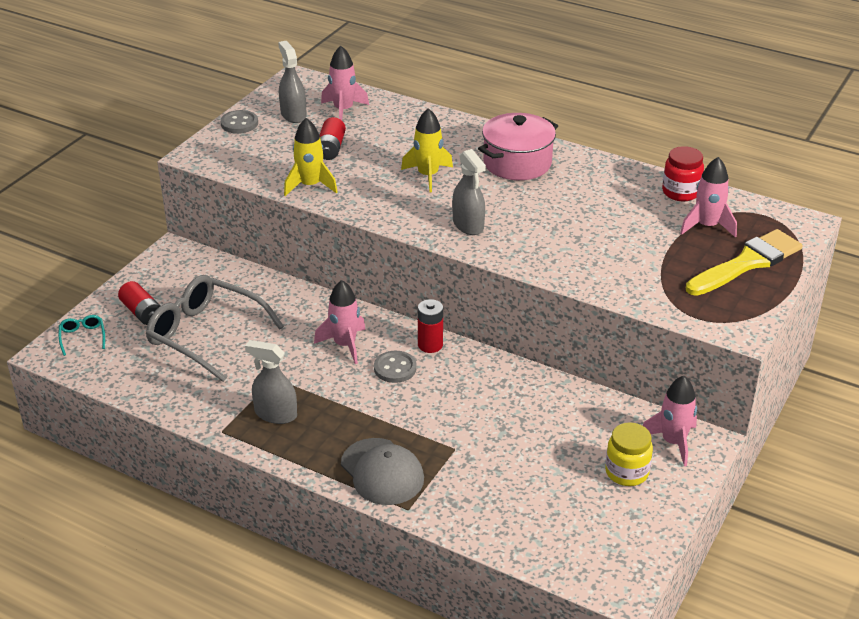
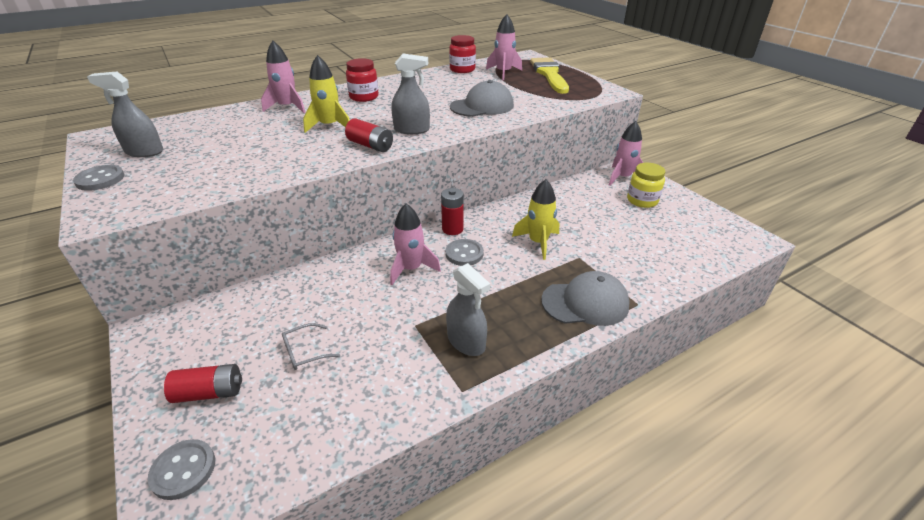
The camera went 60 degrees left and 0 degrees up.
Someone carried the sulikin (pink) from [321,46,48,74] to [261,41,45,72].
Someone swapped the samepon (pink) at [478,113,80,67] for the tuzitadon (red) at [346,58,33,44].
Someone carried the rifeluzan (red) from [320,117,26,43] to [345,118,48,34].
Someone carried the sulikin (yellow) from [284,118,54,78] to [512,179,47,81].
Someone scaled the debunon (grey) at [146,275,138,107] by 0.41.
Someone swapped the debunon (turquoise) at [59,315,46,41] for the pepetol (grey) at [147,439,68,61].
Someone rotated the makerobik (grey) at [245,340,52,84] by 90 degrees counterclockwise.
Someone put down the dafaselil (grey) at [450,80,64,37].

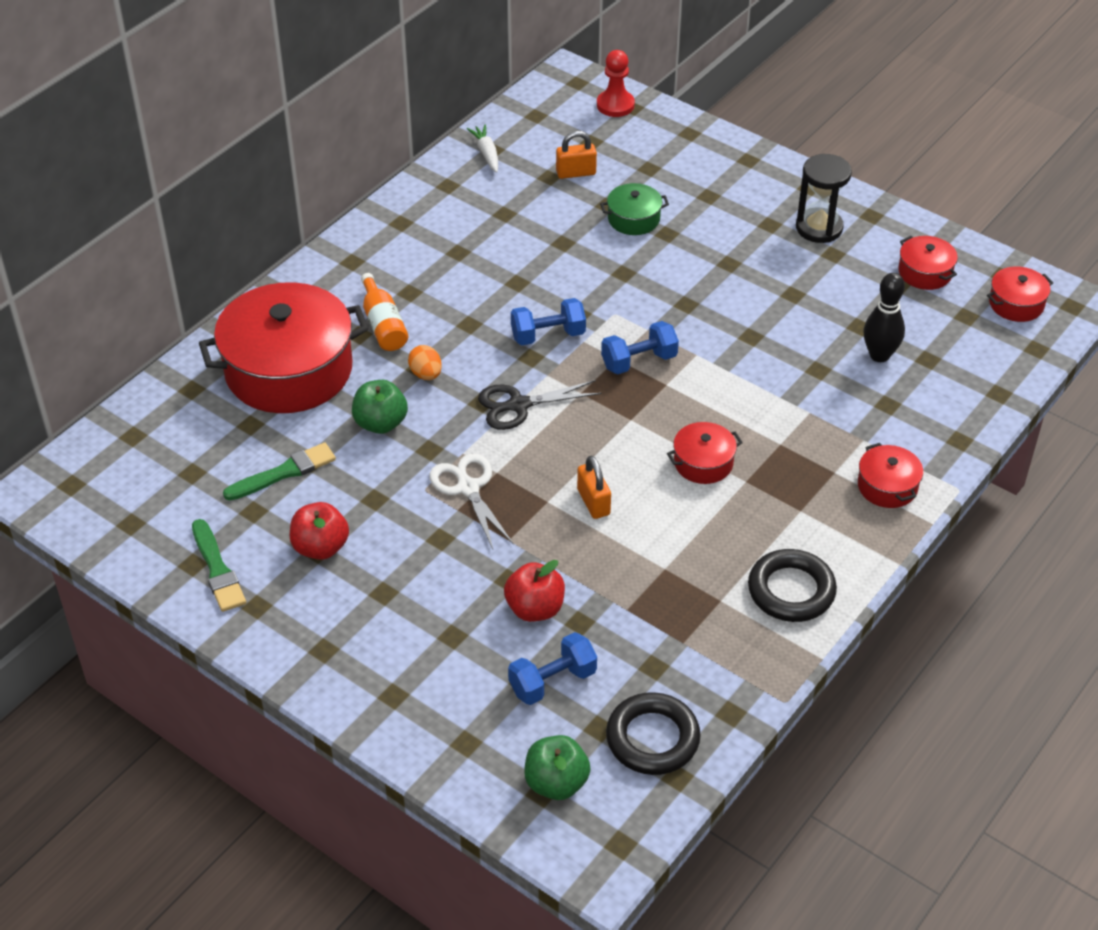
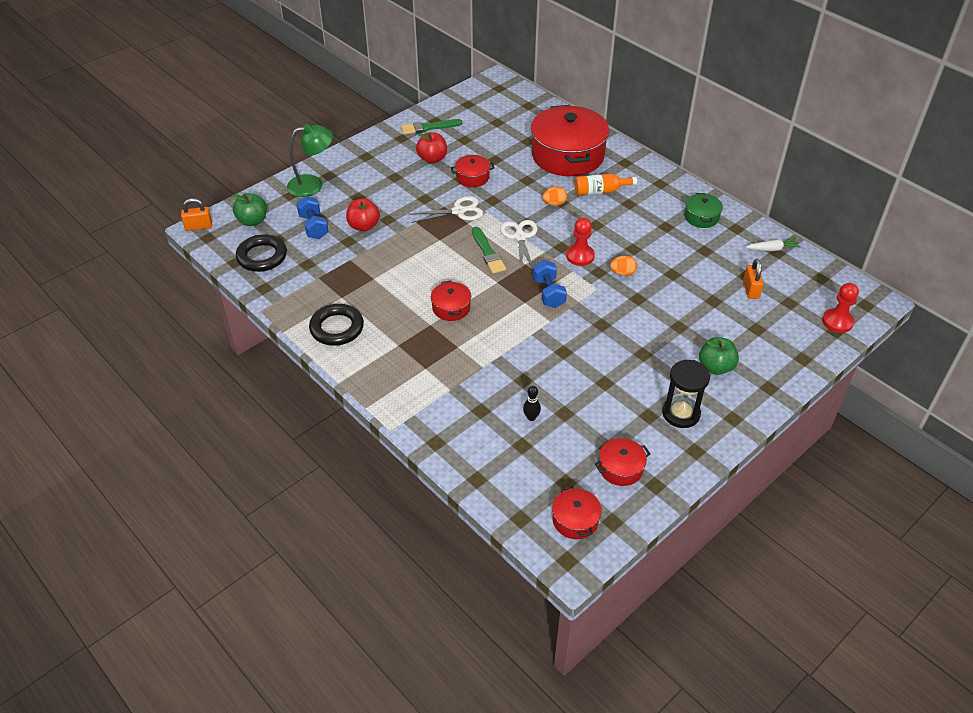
The camera went 100 degrees right and 0 degrees up.
Someone carried the samepon (green) from [600,183,69,52] to [684,193,39,35].
Someone scaled the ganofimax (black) at [864,273,41,89] by 0.58.
Someone swapped the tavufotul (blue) at [511,298,75,47] for the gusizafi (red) at [566,218,29,48].
Someone carried the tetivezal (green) from [352,380,56,54] to [699,337,40,38].
Someone repainted the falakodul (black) at [478,380,124,50], which became the falakodul (white) at [500,220,38,49].
Someone carried the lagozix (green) from [223,443,113,57] to [472,227,34,47].
Someone carried the samepon (red) from [858,443,65,65] to [451,155,44,32].
Someone carried the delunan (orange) from [577,456,34,63] to [181,198,31,33].
Someone put down the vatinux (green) at [287,124,46,73].
Someone put down the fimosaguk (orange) at [610,256,27,20].

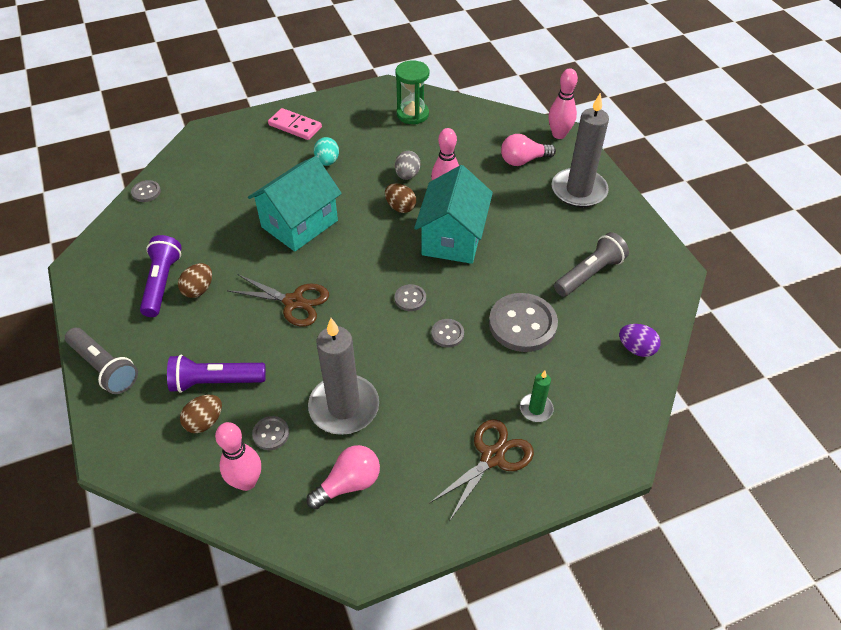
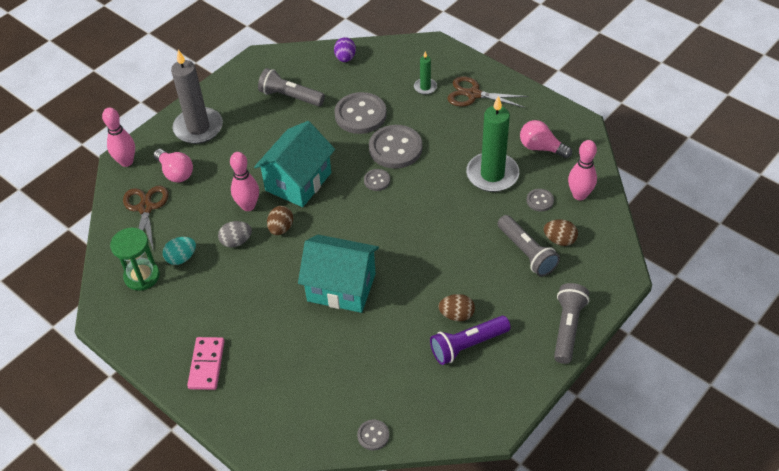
The camera went 115 degrees left and 0 degrees up.
Someone carried the fimosaguk (turquoise) from [314,137,25,29] to [163,237,33,28].
Someone rotated the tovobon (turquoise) at [414,165,79,99] by 45 degrees counterclockwise.
Someone carried the falakodul (brown) from [227,274,102,52] to [123,186,46,65].
Someone repainted the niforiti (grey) at [308,318,71,117], which became the niforiti (green) at [466,96,53,96].
Someone scaled the pepetol (grey) at [431,319,33,29] by 2.08.
Someone repainted the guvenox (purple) at [167,355,99,38], which became the guvenox (grey) at [497,215,63,62].

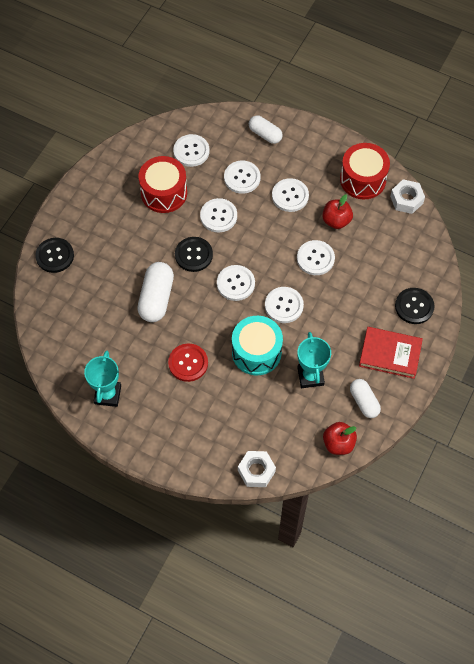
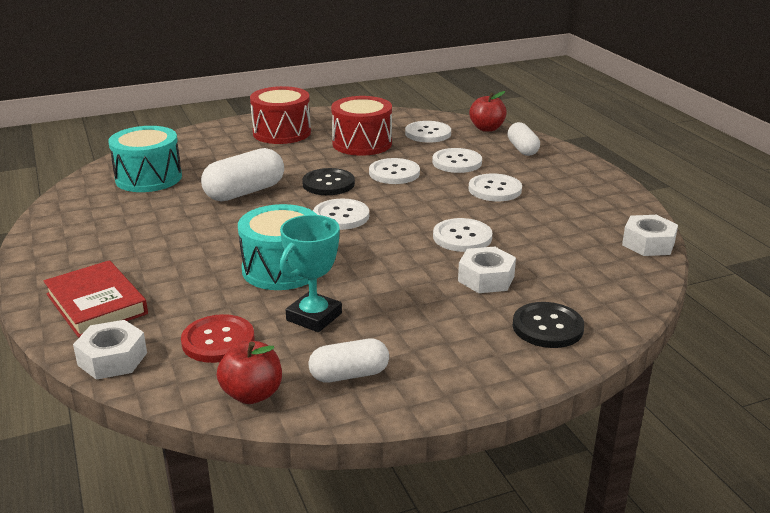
The camera went 40 degrees right and 35 degrees down.
Someone carried the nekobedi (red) from [340,143,50,57] to [250,86,61,58].
Someone carried the tetivezal (red) from [322,194,31,35] to [469,91,38,41].
Someone took away the pepetol (black) at [35,238,39,35].
Someone took away the pepetol (white) at [265,287,39,36].
Someone carried the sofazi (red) from [359,327,64,52] to [44,260,104,78].
Someone carried the pepetol (red) from [168,344,40,38] to [181,314,73,49].
Someone took away the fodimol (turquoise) at [84,351,37,56].
Someone rotated the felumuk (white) at [350,379,31,39] by 60 degrees clockwise.
Someone put down the nekobedi (turquoise) at [108,126,74,66].
Someone put down the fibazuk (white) at [458,247,58,46].

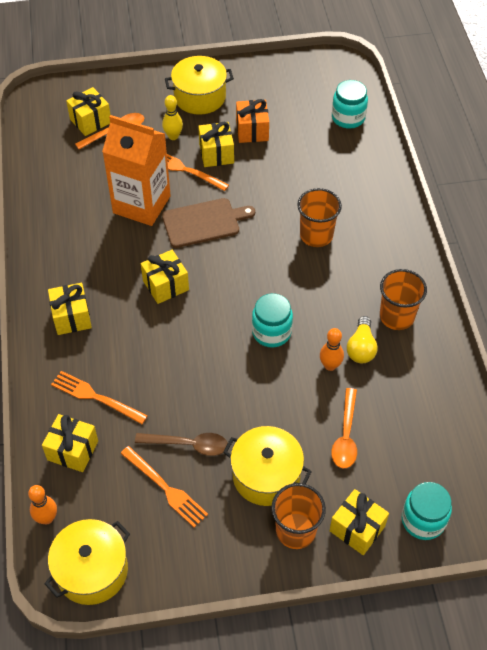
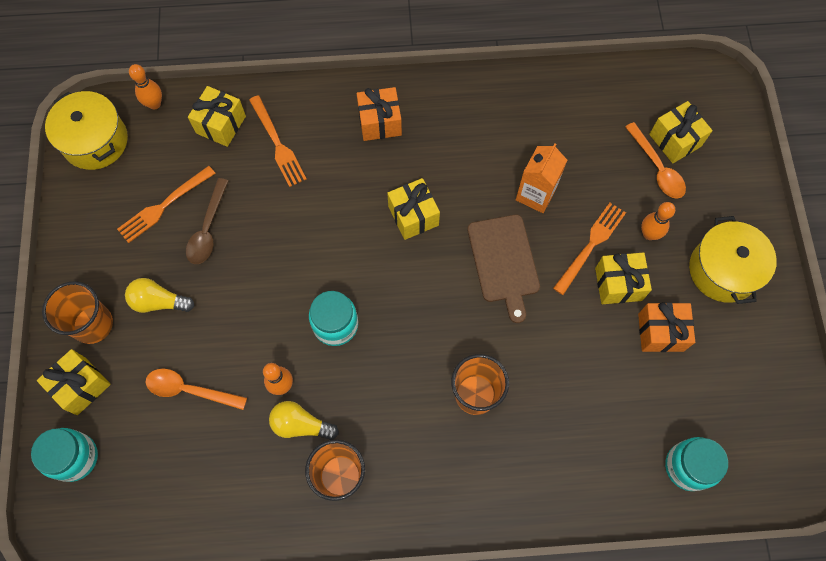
The camera went 95 degrees right and 15 degrees up.
Someone repainted the ganofimax (yellow) at [162,95,21,45], which became the ganofimax (orange) at [641,202,34,38].
Someone scaled the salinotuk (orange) at [102,115,69,111] by 0.60.
Someone repainted the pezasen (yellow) at [48,283,44,52], which became the pezasen (orange) at [357,87,45,54].
Someone rotated the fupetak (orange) at [51,371,97,53] by 120 degrees clockwise.
Someone swapped the samepon (yellow) at [223,426,89,80] for the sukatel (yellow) at [125,278,69,35].

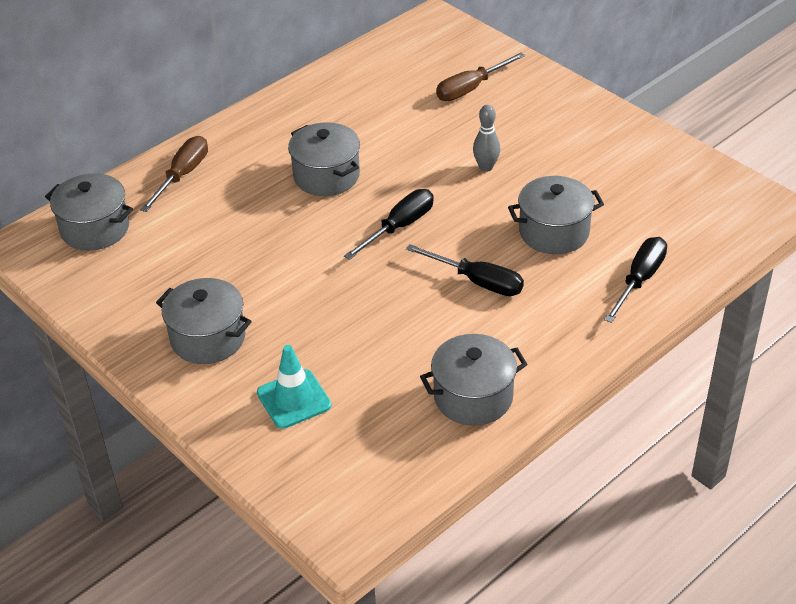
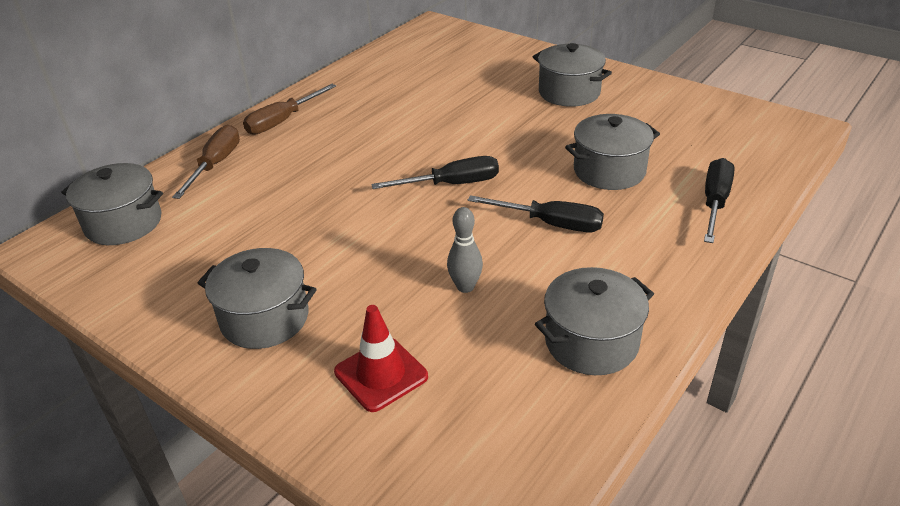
The camera went 10 degrees left and 5 degrees down.
Someone carried the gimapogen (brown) from [436,53,89,48] to [243,84,93,51].
Someone carried the ganofimax (grey) from [473,105,27,67] to [447,207,36,86].
Someone carried the samepon (grey) from [288,122,72,74] to [533,43,79,64].
Someone rotated the gimapogen (black) at [344,189,90,71] by 45 degrees clockwise.
Someone repainted the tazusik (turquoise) at [257,345,74,84], which became the tazusik (red) at [334,305,94,107].

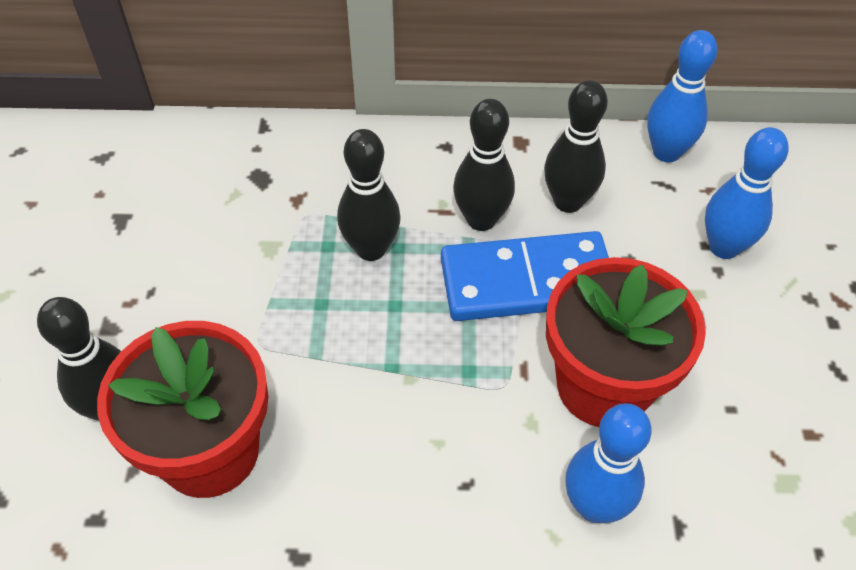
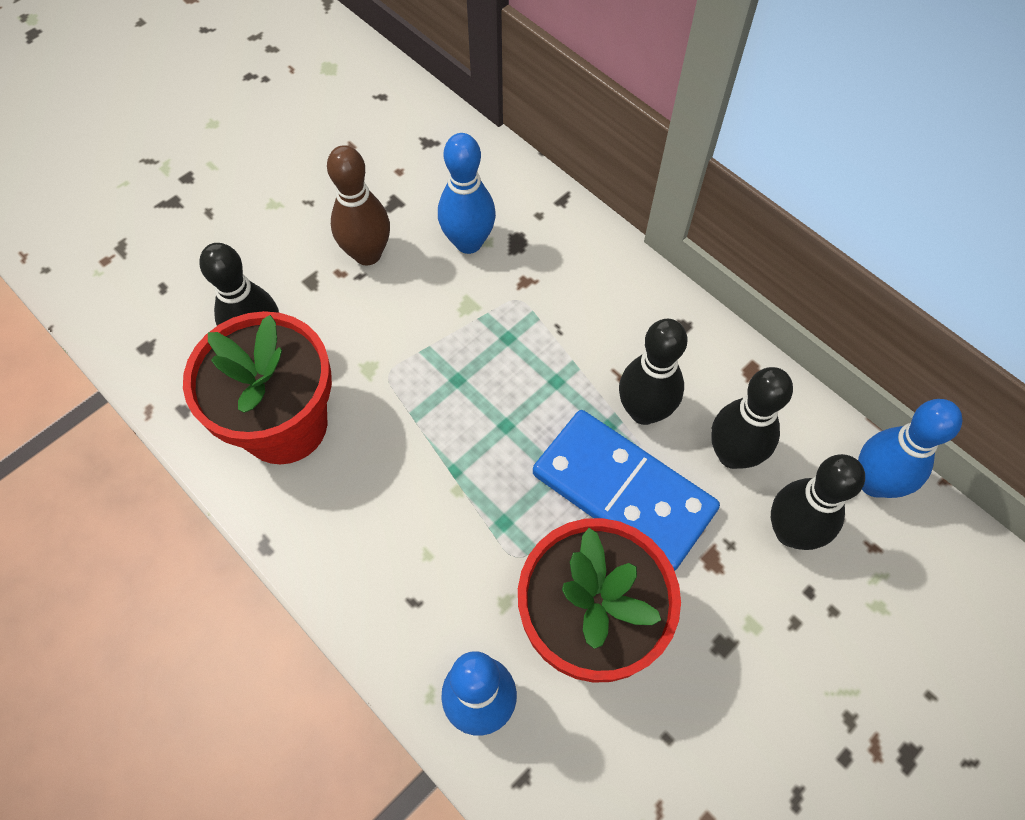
The camera went 45 degrees right and 10 degrees up.
Someone carried the ganofimax (blue) from [705,127,84,132] to [438,133,58,121].
Someone carried the ganofimax (black) from [337,129,64,132] to [771,454,94,96].
Someone put down the ganofimax (brown) at [327,145,63,121].

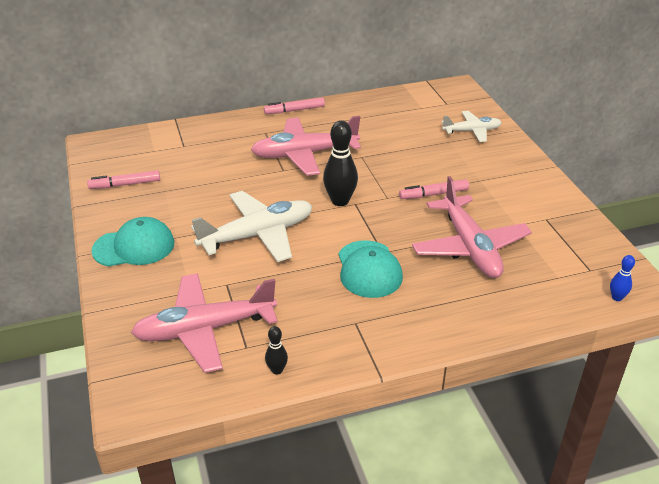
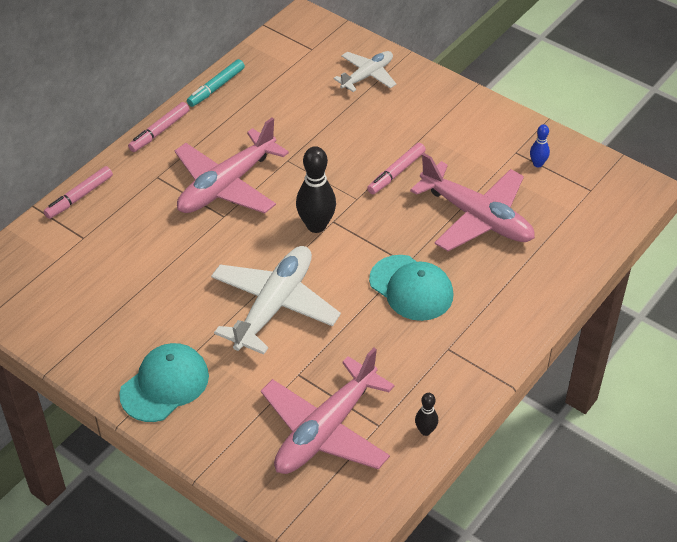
The camera went 35 degrees left and 10 degrees up.
Someone carried the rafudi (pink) from [87,170,73,19] to [43,166,70,53].
Someone carried the ganofimax (blue) from [610,255,25,46] to [530,124,20,43].
Someone put down the rafudi (turquoise) at [187,59,58,48].

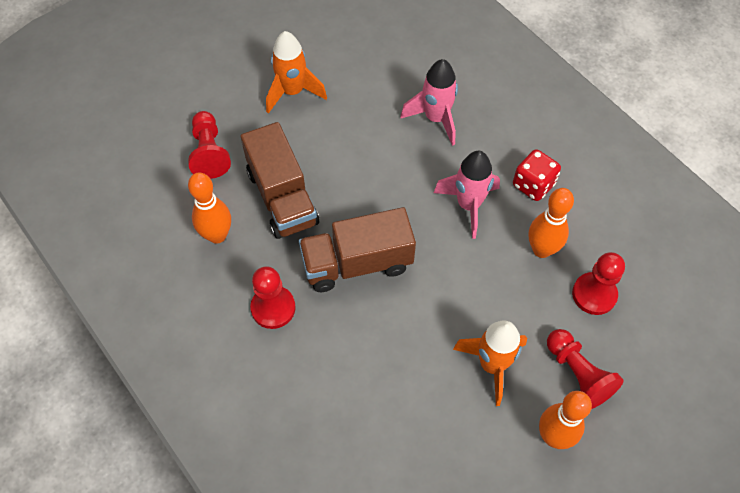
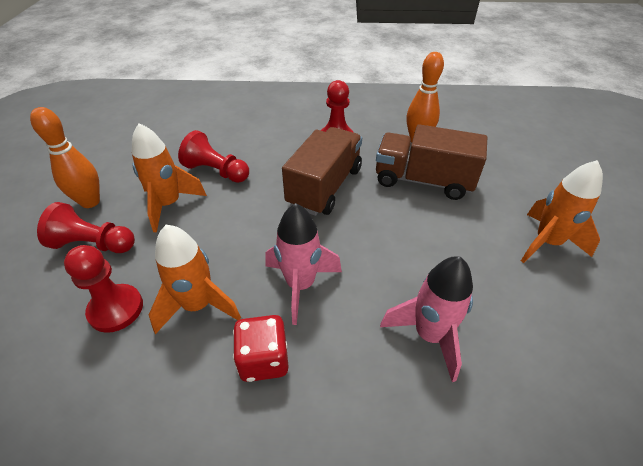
The camera went 130 degrees right and 15 degrees down.
Someone carried the gusizafi (red) from [188,111,43,68] to [178,130,71,53].
Someone swapped the ganofimax (orange) at [529,188,45,70] for the sulikin (orange) at [149,225,92,109].

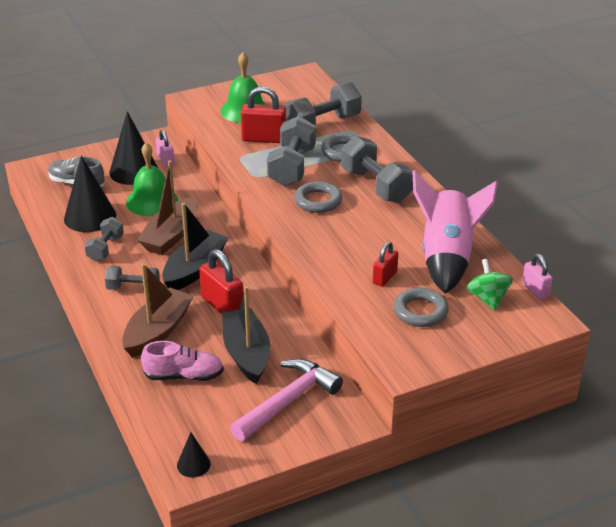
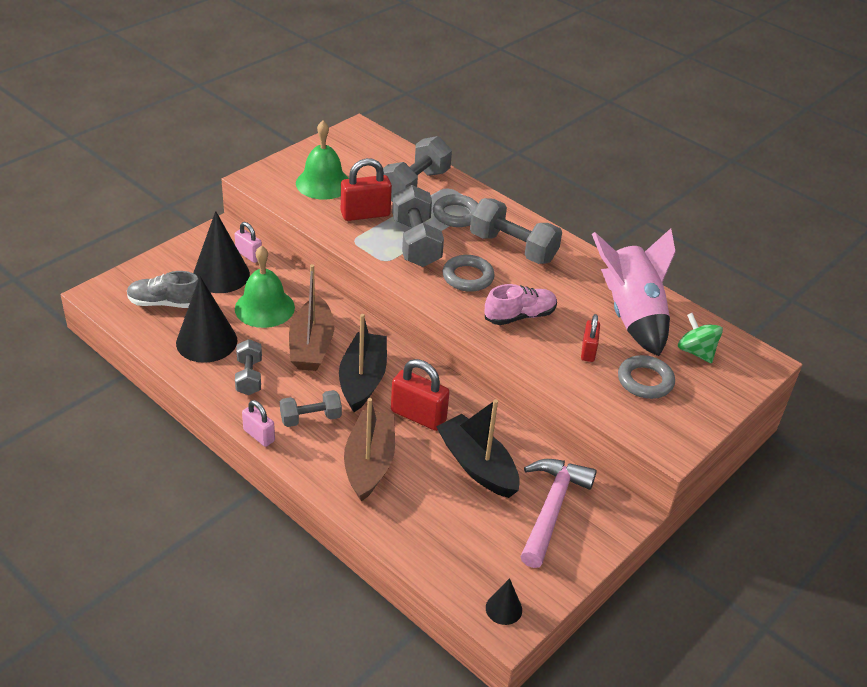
The camera went 25 degrees left and 5 degrees up.
Someone carried the delunan (pink) from [522,254,31,46] to [242,400,33,47].
Someone carried the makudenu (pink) from [141,341,83,40] to [485,284,72,41].

